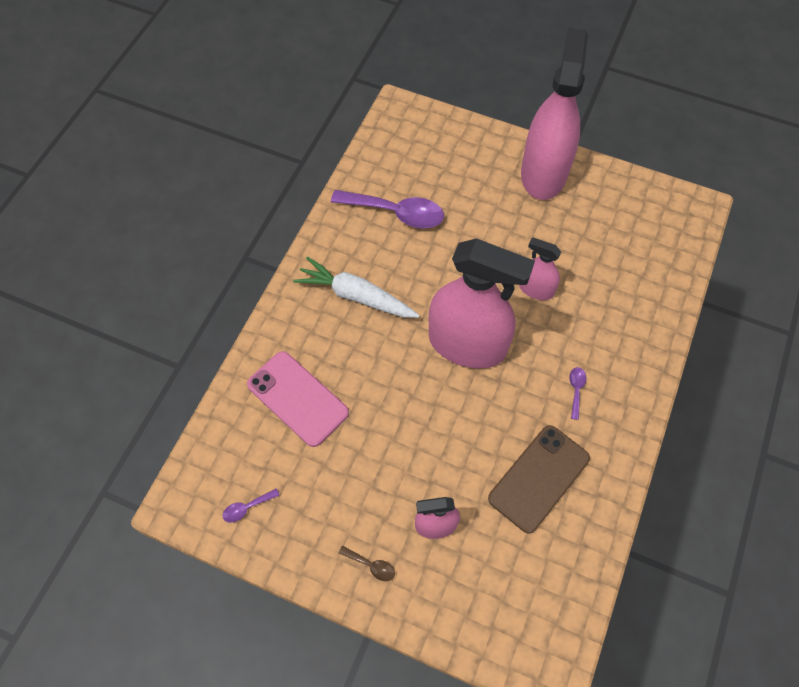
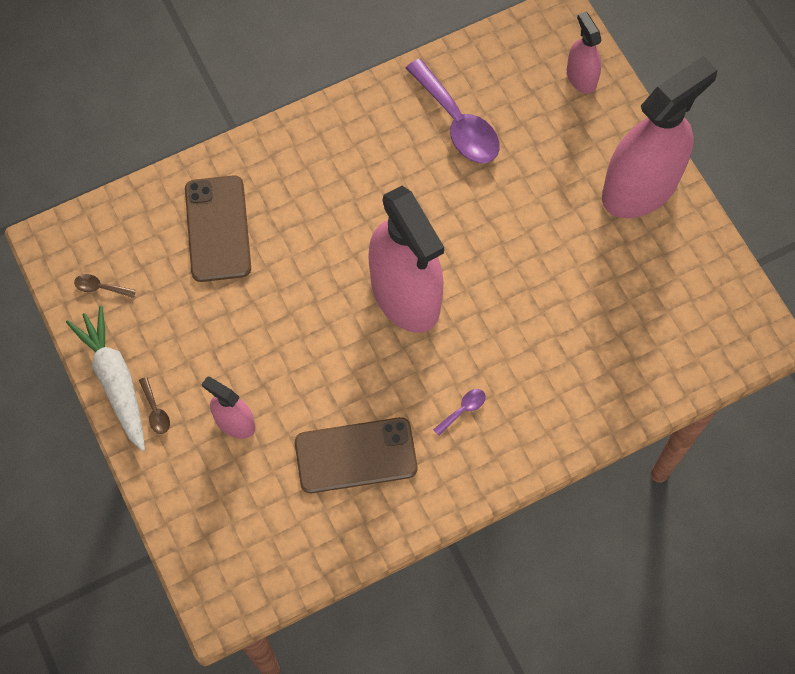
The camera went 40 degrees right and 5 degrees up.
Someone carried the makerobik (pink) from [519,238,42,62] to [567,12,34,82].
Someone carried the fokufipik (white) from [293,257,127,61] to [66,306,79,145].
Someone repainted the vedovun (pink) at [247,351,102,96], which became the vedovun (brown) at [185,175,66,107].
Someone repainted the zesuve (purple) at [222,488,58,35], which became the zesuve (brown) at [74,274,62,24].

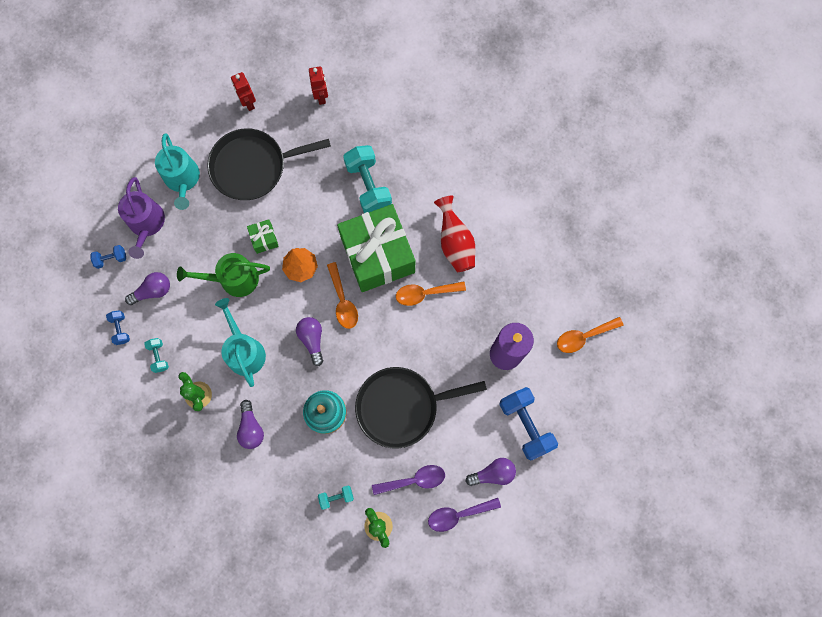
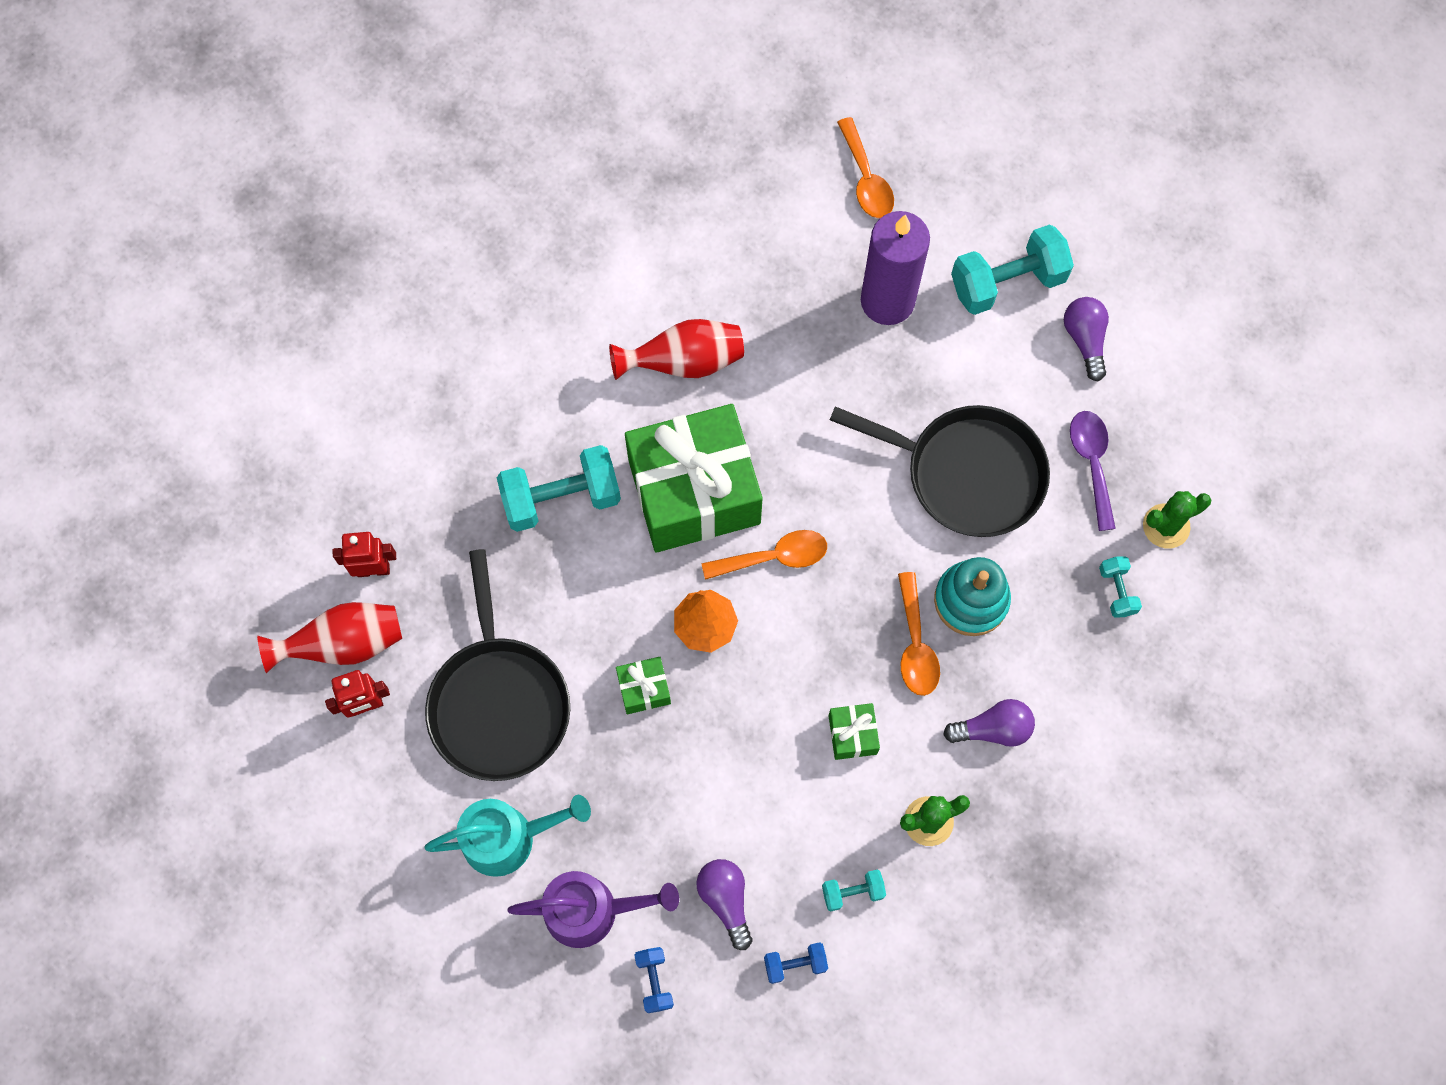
The camera went 85 degrees left and 5 degrees down.
Someone took away the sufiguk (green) at [177,253,93,44].
Someone carried the zesuve (orange) from [396,282,70,24] to [898,572,42,124].
Someone swapped the sufiguk (turquoise) at [215,298,51,89] for the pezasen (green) at [829,703,51,57].
Someone took away the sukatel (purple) at [296,317,27,49].
Someone rotated the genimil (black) at [355,367,132,82] by 60 degrees counterclockwise.
Someone repainted the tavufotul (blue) at [499,387,59,73], which became the tavufotul (turquoise) at [951,224,123,91].
Someone took away the zesuve (purple) at [428,498,73,34].
Someone put down the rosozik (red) at [257,602,145,71].

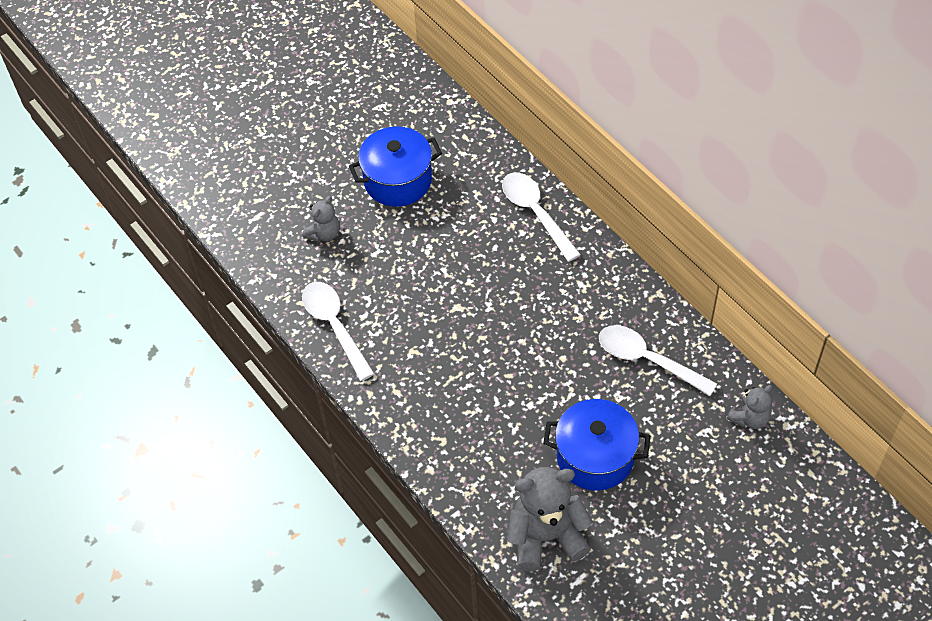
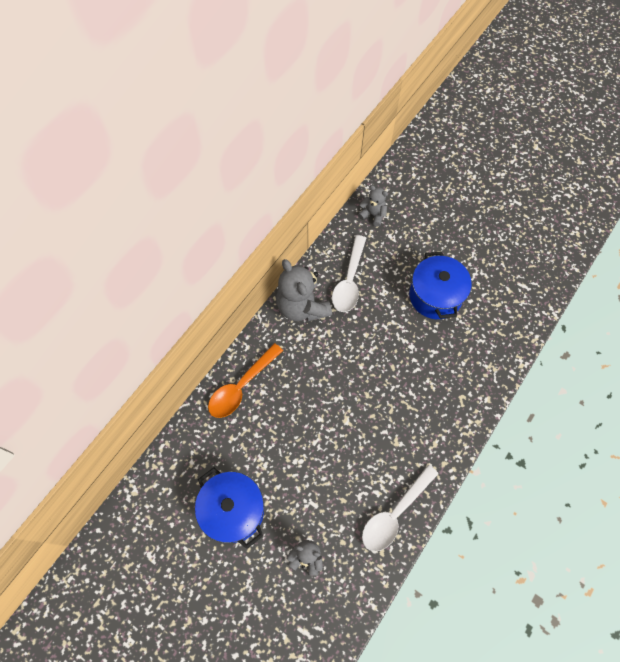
The camera went 110 degrees left and 10 degrees up.
Someone repainted the zesuve (white) at [502,172,79,90], which became the zesuve (orange) at [208,343,75,75].
Someone carried the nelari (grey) from [507,467,86,104] to [276,259,56,62].

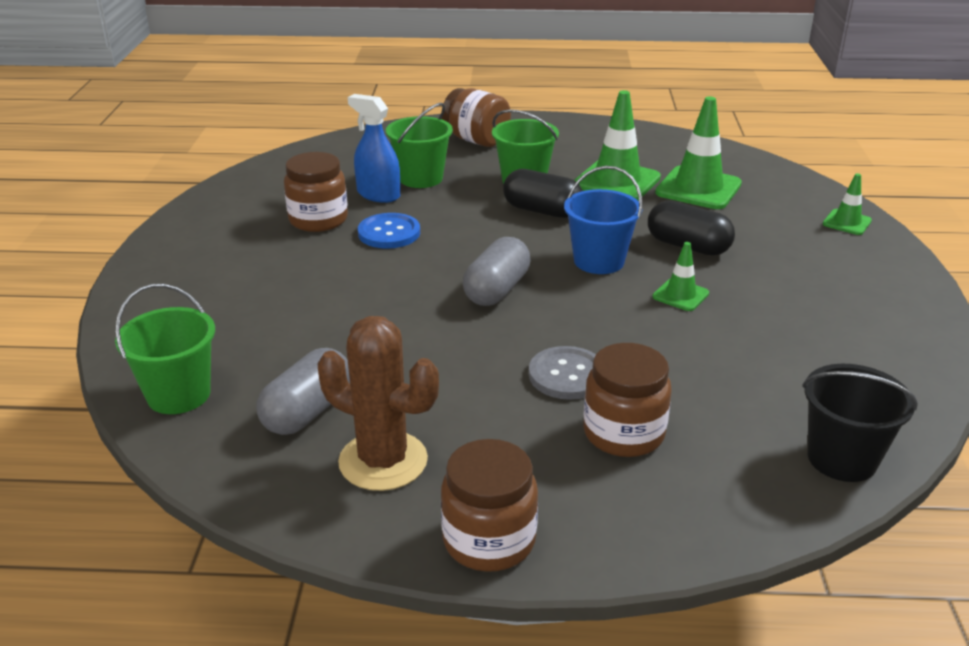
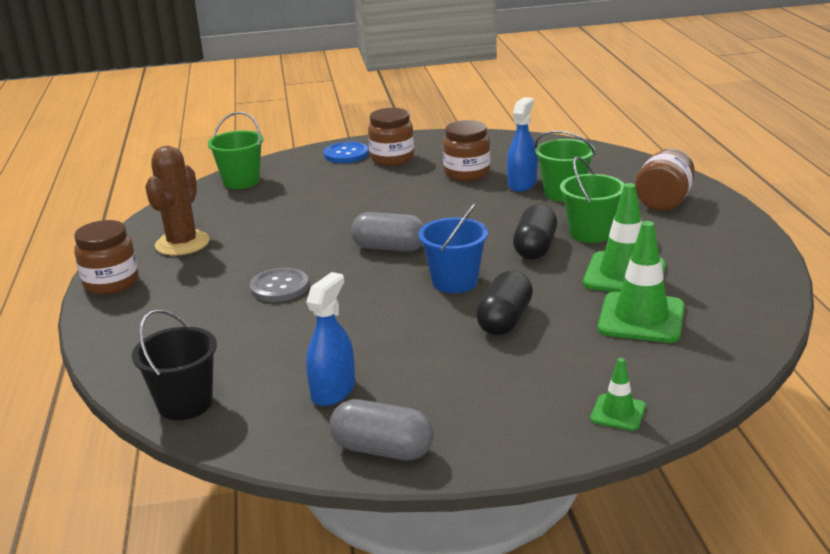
The camera went 80 degrees right and 5 degrees down.
Someone carried the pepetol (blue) from [358,213,62,36] to [324,142,45,21].
Someone took away the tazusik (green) at [652,242,57,69].
Someone carried the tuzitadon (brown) from [583,343,89,114] to [368,108,46,58].
Someone carried the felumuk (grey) from [257,348,93,87] to [330,399,104,62].
Someone put down the makerobik (blue) at [306,272,49,134].

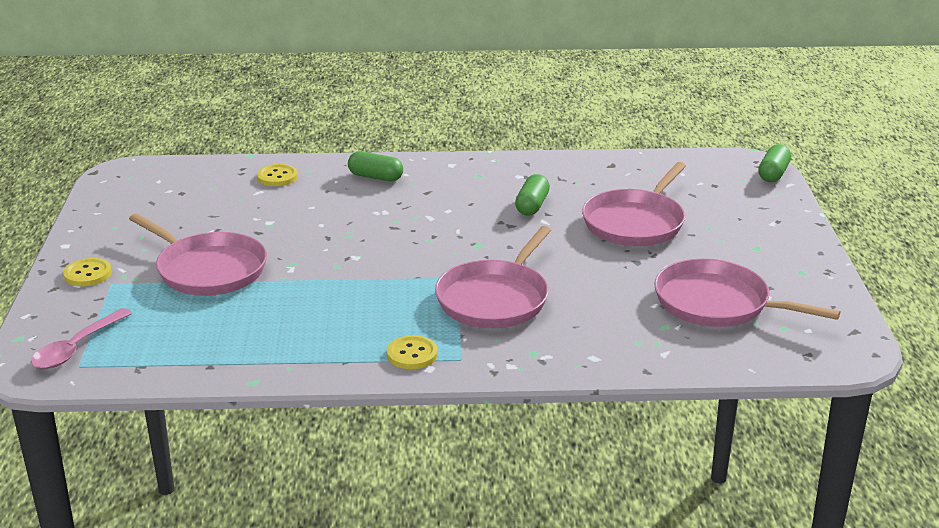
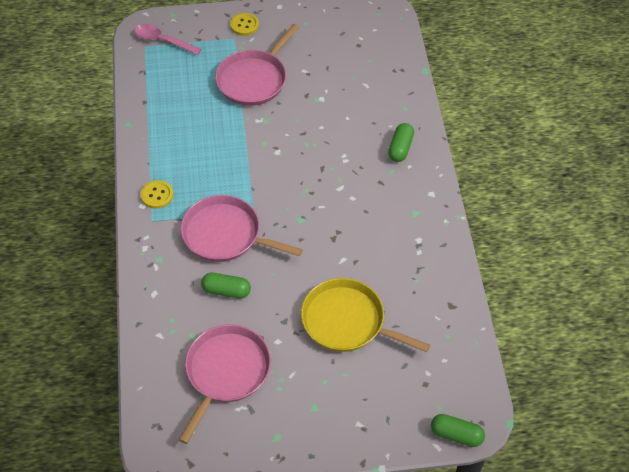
The camera went 85 degrees right and 25 degrees up.
Someone repainted the genimil (pink) at [582,162,104,84], which became the genimil (yellow) at [301,278,129,74].
Someone took away the pepetol (yellow) at [257,164,41,22].
Someone carried the felumuk (green) from [515,174,35,41] to [201,273,50,26].

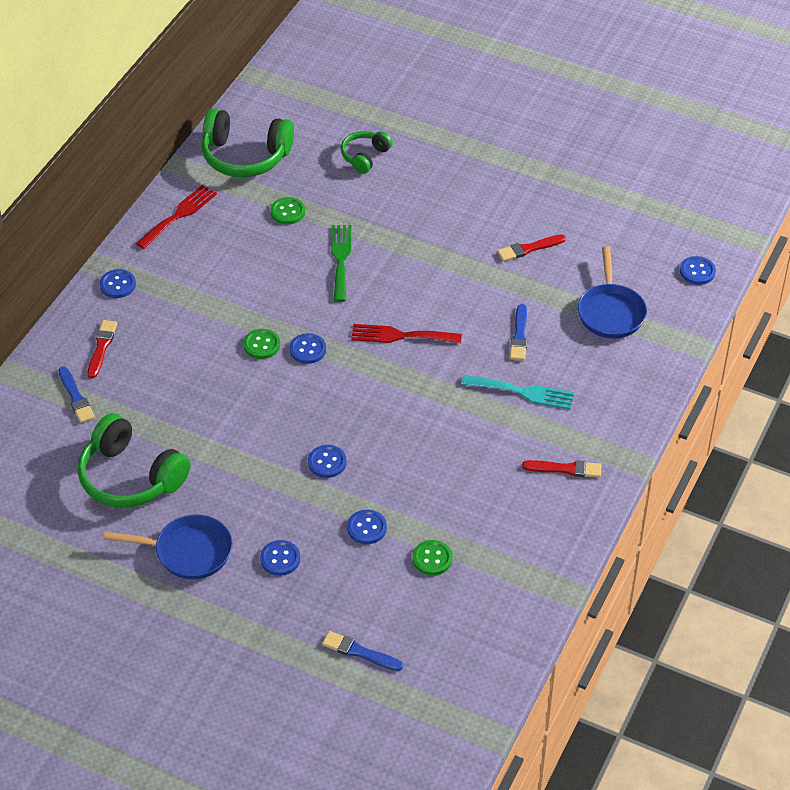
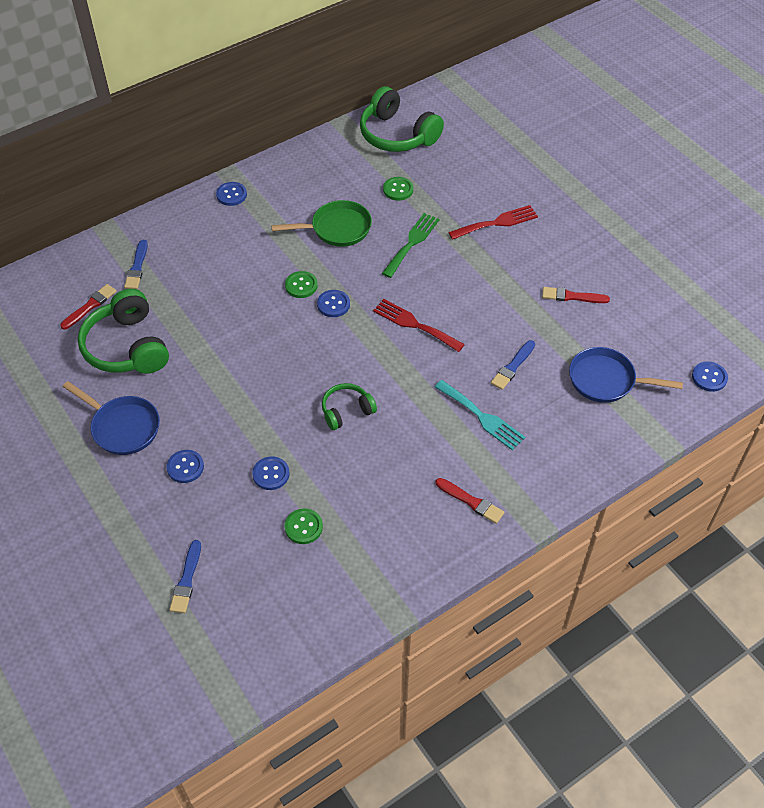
The camera went 30 degrees right and 5 degrees up.
Someone carried the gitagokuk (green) from [341,131,52,43] to [322,383,55,47].
Someone carried the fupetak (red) from [136,185,81,64] to [448,205,90,35].
Someone rotated the genimil (blue) at [578,246,69,92] by 75 degrees clockwise.
Someone carried the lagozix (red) from [88,320,29,58] to [60,284,56,45].
Someone took away the pepetol (blue) at [308,445,38,33].
Someone rotated the lagozix (blue) at [322,631,81,40] by 135 degrees counterclockwise.
Someone put down the genimil (green) at [271,200,101,47].

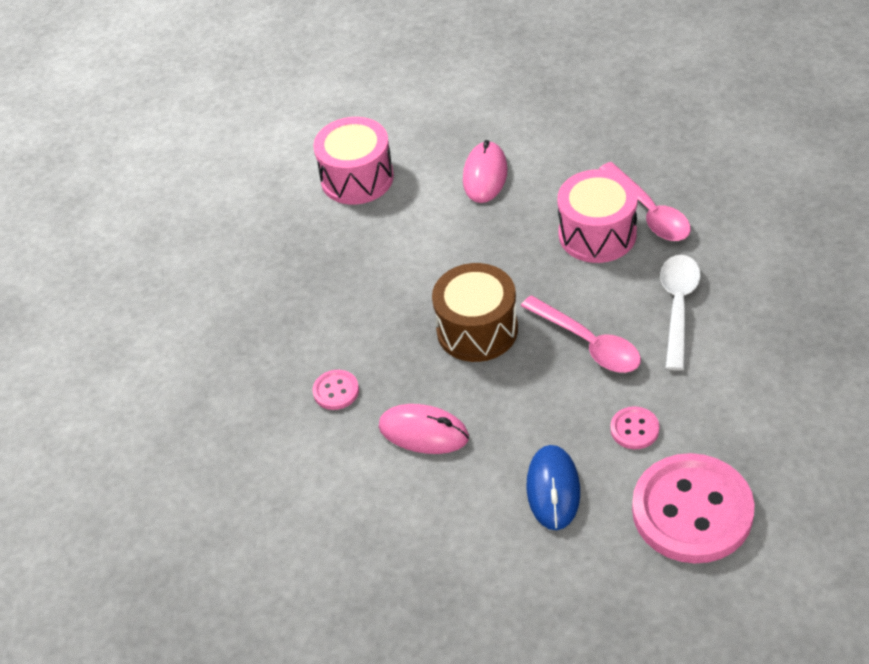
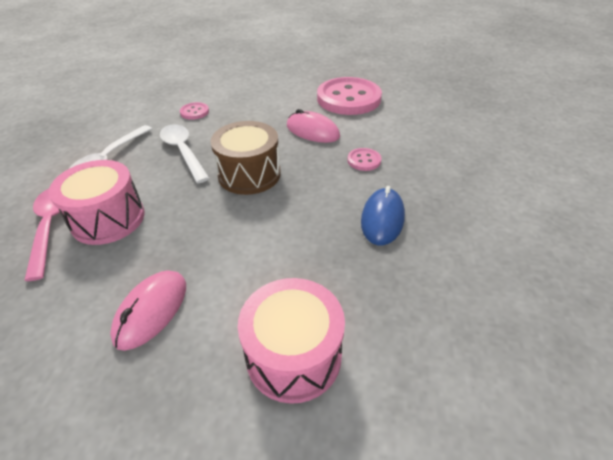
The camera went 170 degrees left and 5 degrees down.
Someone repainted the zesuve (pink) at [521,296,120,77], which became the zesuve (white) at [160,124,50,59].
Someone carried the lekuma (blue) from [526,445,54,85] to [361,186,44,59].
Someone carried the pepetol (pink) from [632,453,123,110] to [317,77,65,38].

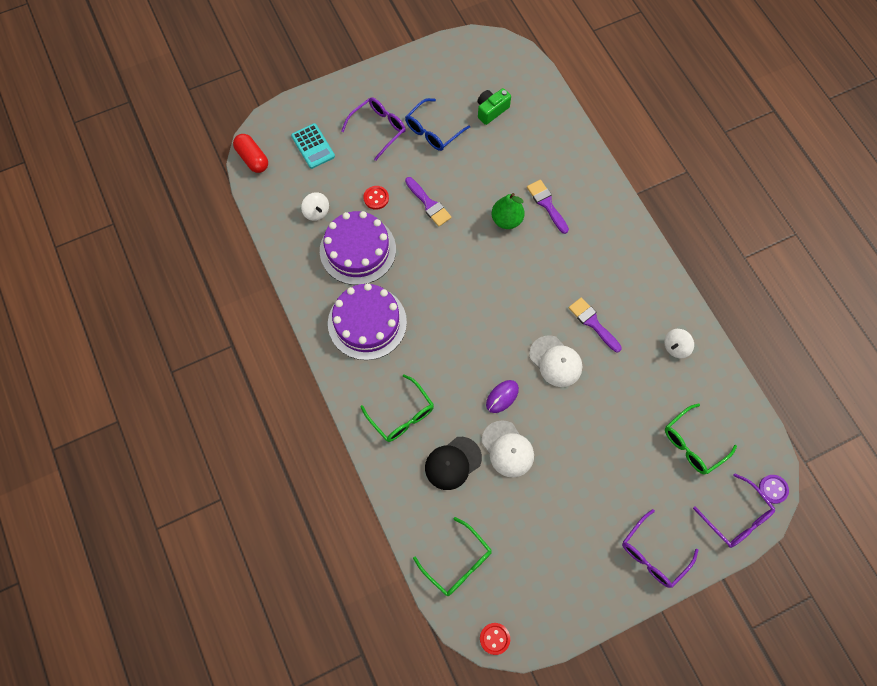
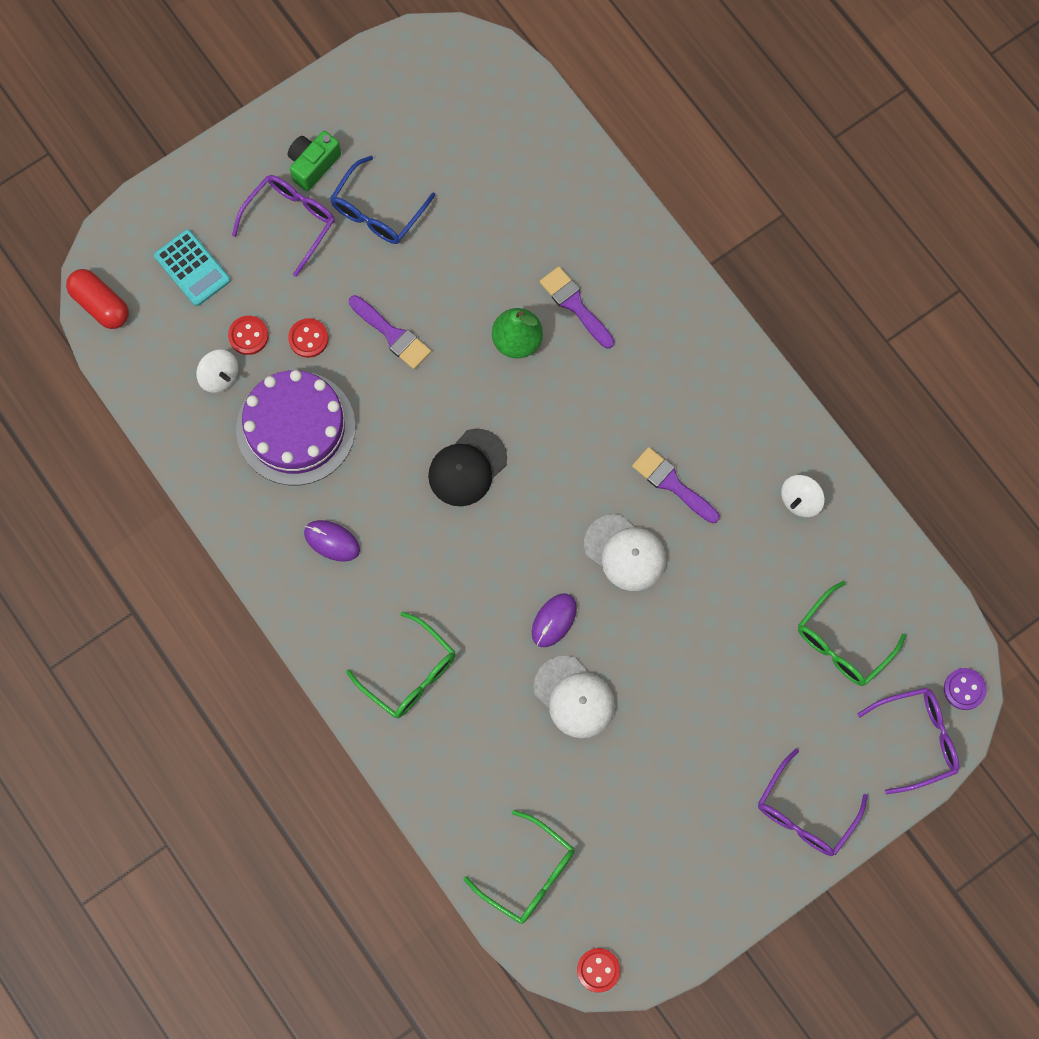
The camera went 10 degrees left and 5 degrees up.
Someone carried the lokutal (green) from [478,88,33,37] to [287,131,54,60].
Someone swapped the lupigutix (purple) at [328,283,79,77] for the lekuma (purple) at [304,520,56,42].
Someone carried the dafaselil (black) from [425,437,57,53] to [428,429,79,77].
Someone rotated the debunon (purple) at [693,473,82,75] by 60 degrees counterclockwise.
Someone put down the pepetol (red) at [228,316,41,39].

